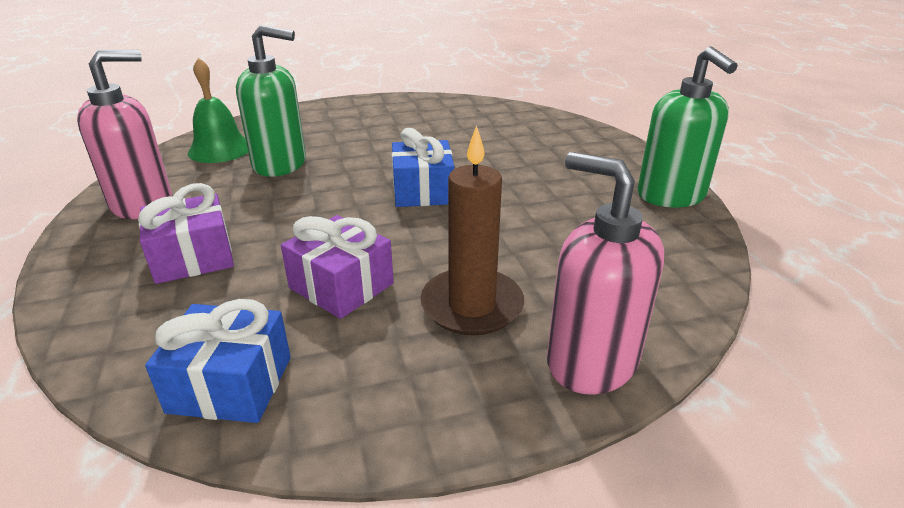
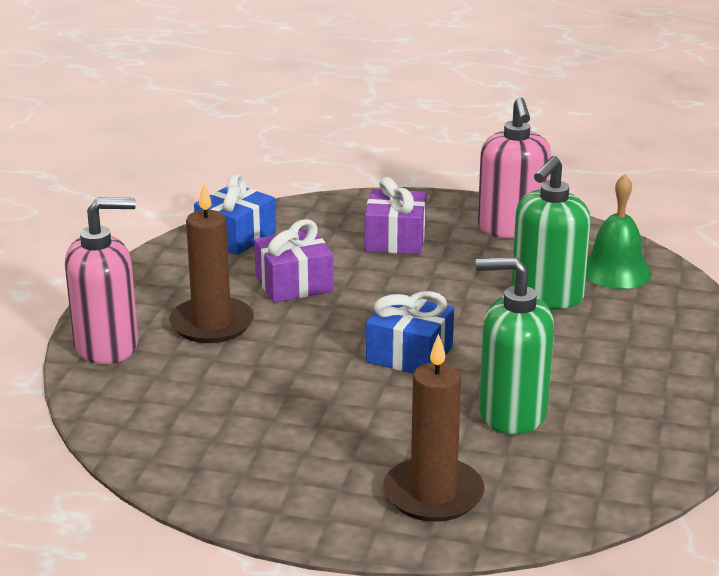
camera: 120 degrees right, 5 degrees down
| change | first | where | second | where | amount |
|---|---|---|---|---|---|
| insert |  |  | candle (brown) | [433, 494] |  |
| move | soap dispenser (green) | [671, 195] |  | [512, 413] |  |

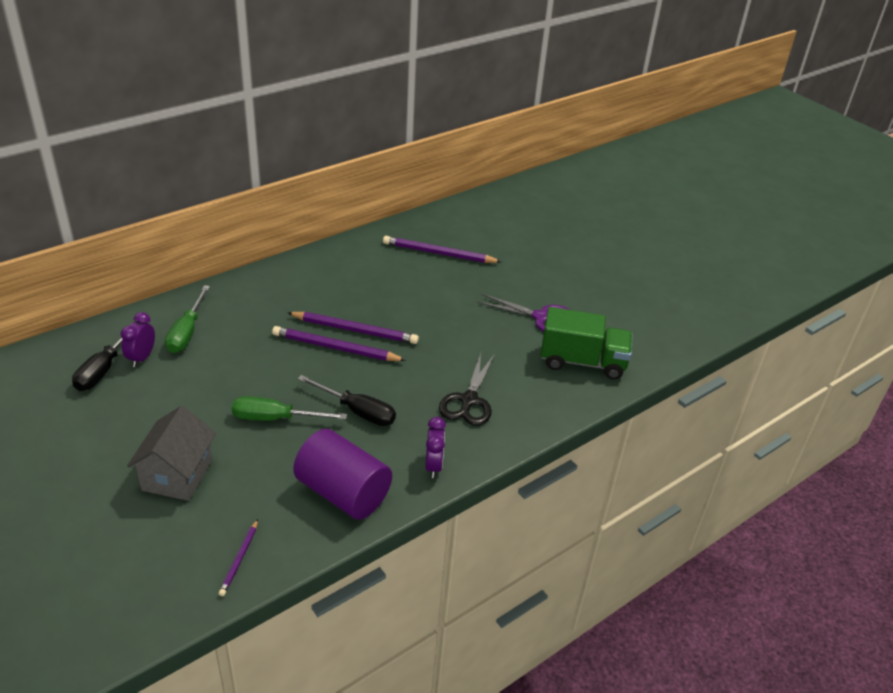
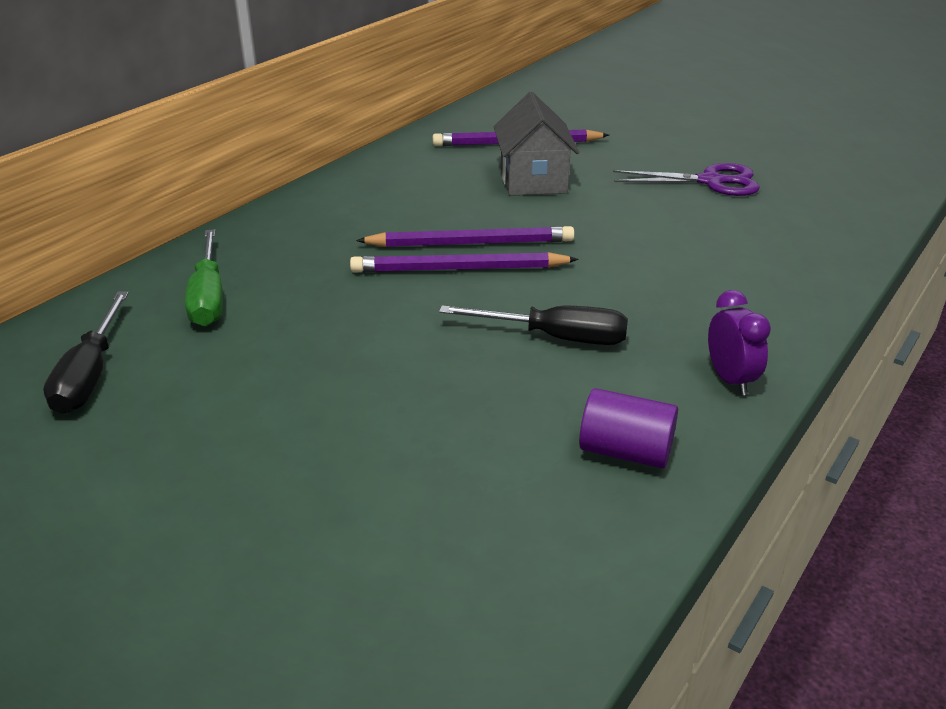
camera: 15 degrees left, 5 degrees down
| change | first | where | second | where | amount |
|---|---|---|---|---|---|
| move | house (grey) | [177, 475] |  | [533, 180] |  |
| resize | cylinder (purple) | [343, 493] |  | [625, 451] | x0.59 |
| delete | clock (purple) | [142, 358] |  |  |  |
| delete | pencil (purple) | [240, 559] |  |  |  |
| delete | screwdriver (green) | [275, 418] |  |  |  |
| delete | scissors (black) | [469, 400] |  |  |  |
| delete | truck (green) | [582, 362] |  |  |  |

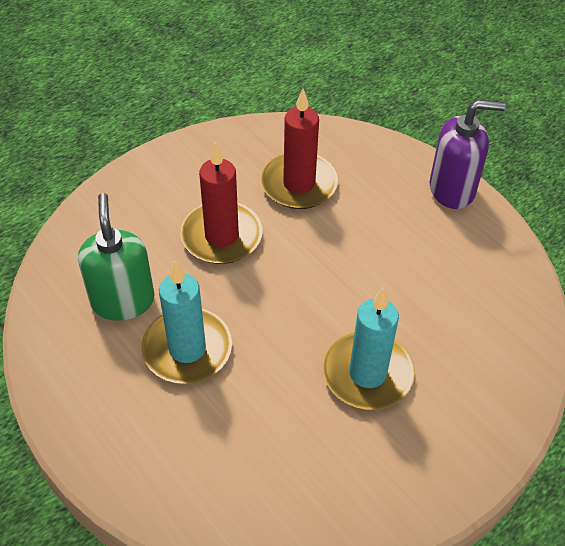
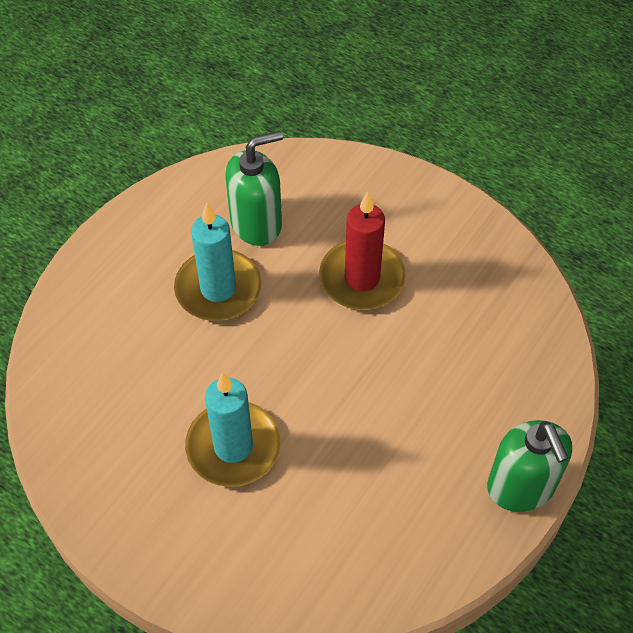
camera: 75 degrees right, 5 degrees up
| change | first | where | second | where | amount |
|---|---|---|---|---|---|
| recolor | soap dispenser (purple) | [452, 189] | soap dispenser (green) | [521, 487] |  |
| delete | candle (red) | [299, 184] |  |  |  |

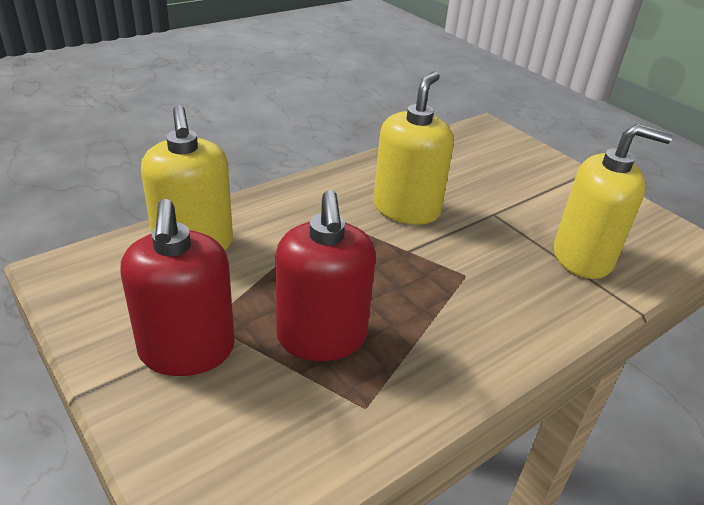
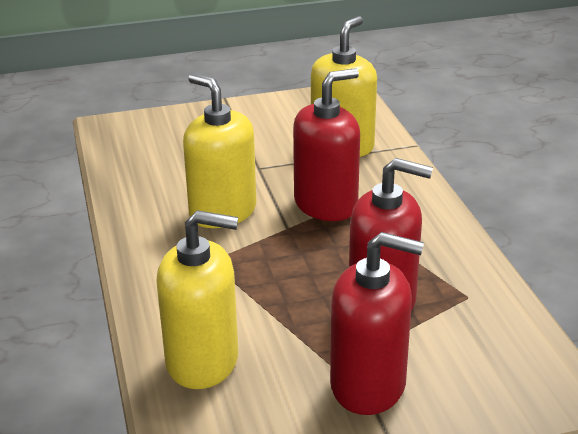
camera: 65 degrees left, 5 degrees down
| change | first | where | second | where | amount |
|---|---|---|---|---|---|
| insert |  |  | soap dispenser (red) | [326, 204] |  |

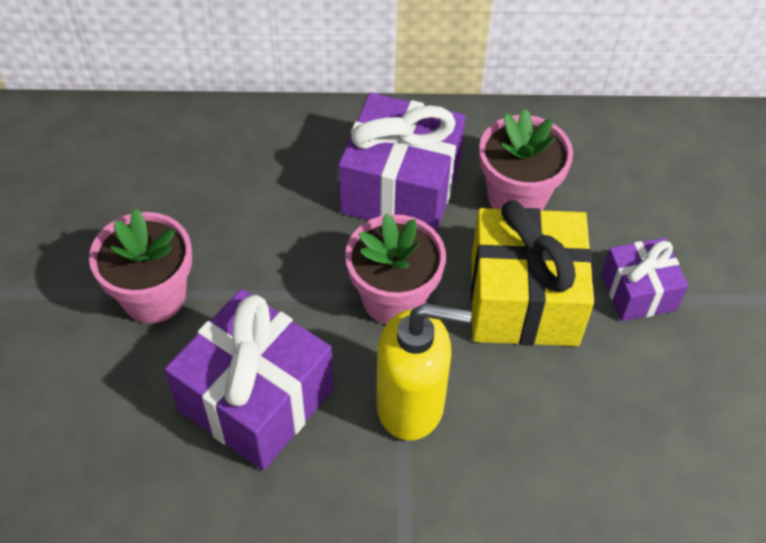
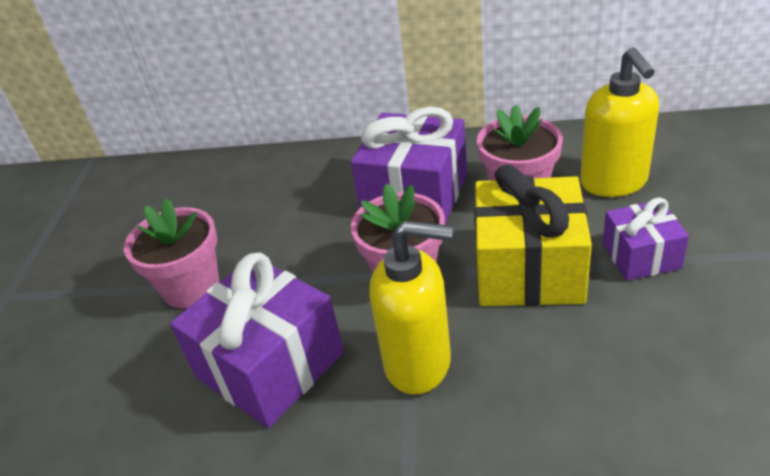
camera: 10 degrees right, 15 degrees down
| change | first | where | second | where | amount |
|---|---|---|---|---|---|
| insert |  |  | soap dispenser (yellow) | [614, 182] |  |

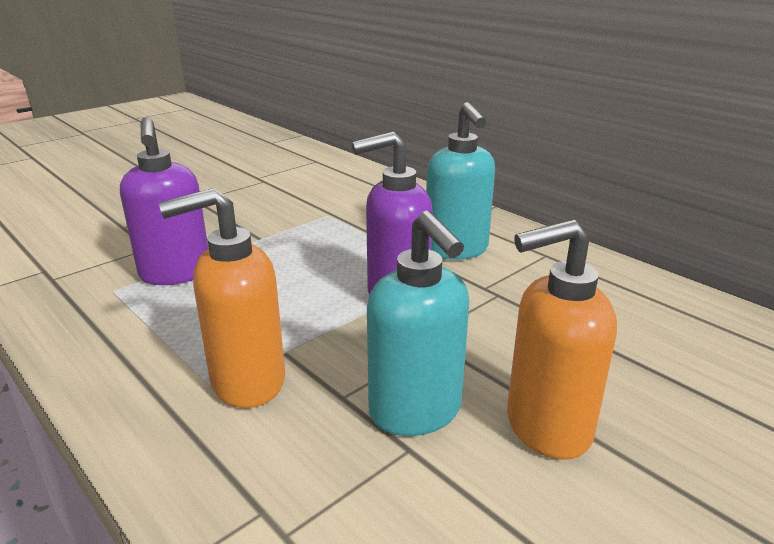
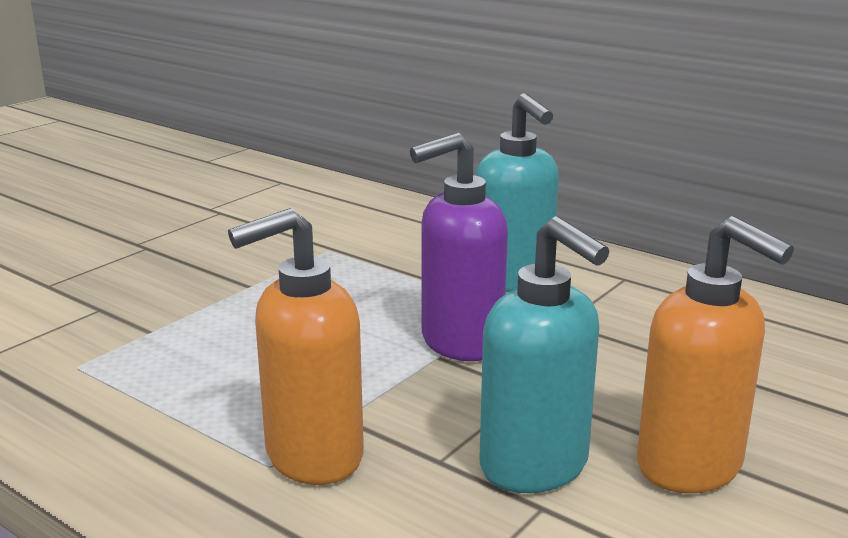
camera: 10 degrees left, 5 degrees down
| change | first | where | second | where | amount |
|---|---|---|---|---|---|
| rotate | soap dispenser (orange) | [546, 427] |  | [691, 467] | 105 degrees counterclockwise |
| delete | soap dispenser (purple) | [175, 274] |  |  |  |

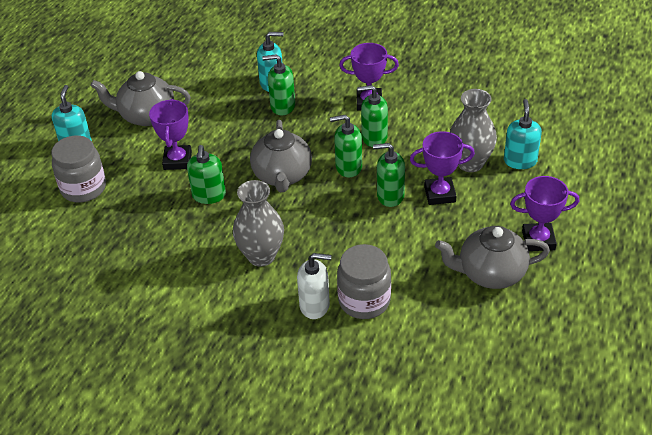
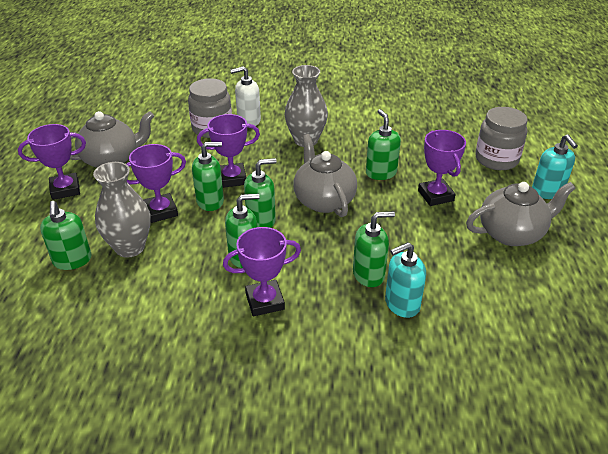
camera: 160 degrees right, 5 degrees down
| change | first | where | second | where | amount |
|---|---|---|---|---|---|
| recolor | soap dispenser (turquoise) | [520, 161] | soap dispenser (green) | [72, 260] |  |
| insert |  |  | trophy (purple) | [232, 178] |  |

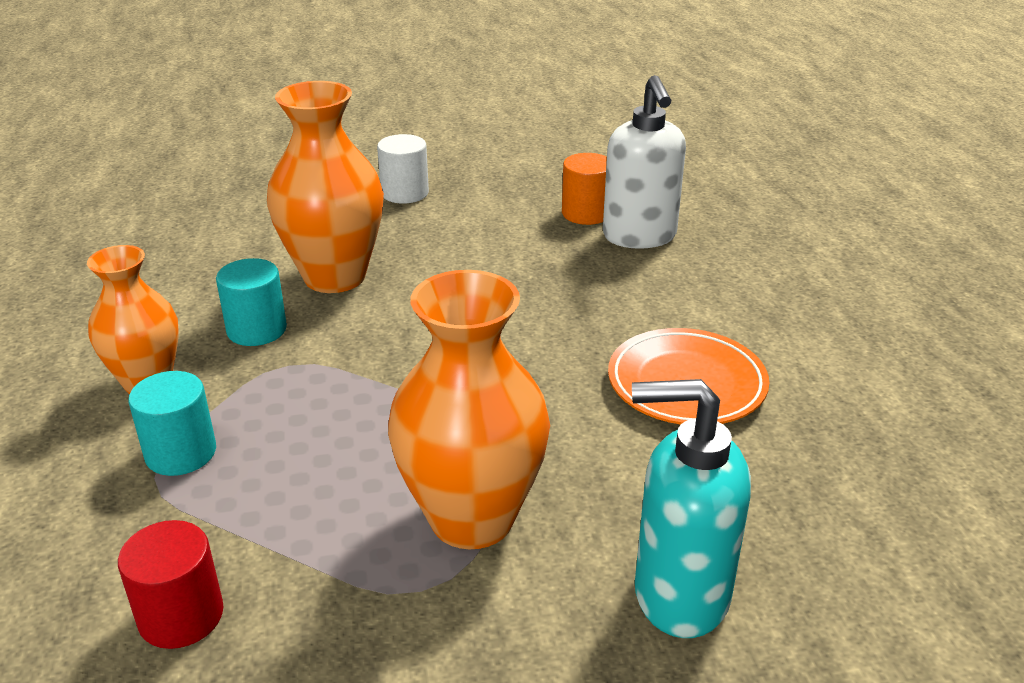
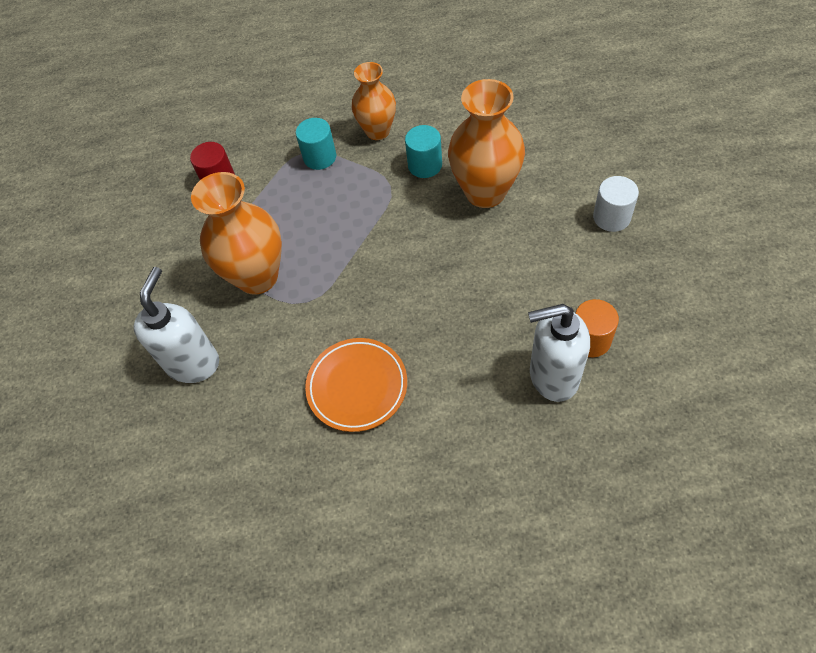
camera: 100 degrees right, 25 degrees up
| change | first | where | second | where | amount |
|---|---|---|---|---|---|
| recolor | soap dispenser (turquoise) | [679, 595] | soap dispenser (white) | [193, 363] |  |

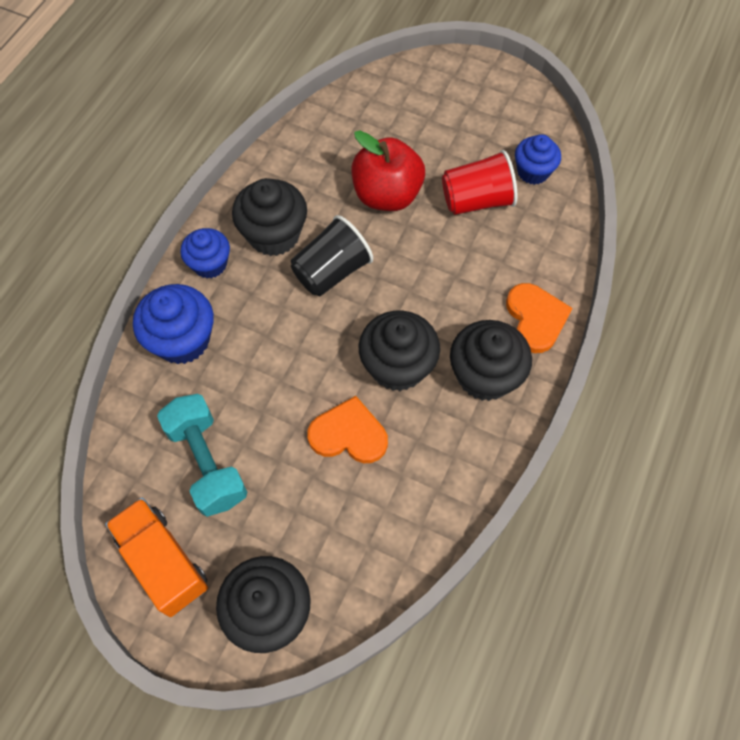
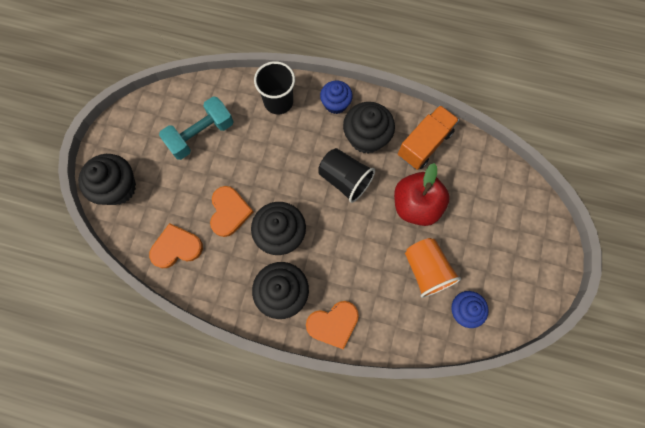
camera: 80 degrees right, 10 degrees up
| change | first | where | second | where | amount |
|---|---|---|---|---|---|
| insert |  |  | heart (orange) | [176, 247] |  |
| replace | cupcake (blue) | [182, 340] | cup (black) | [278, 102] |  |
| move | truck (orange) | [163, 562] |  | [424, 144] |  |
| recolor | cup (red) | [476, 200] | cup (orange) | [426, 270] |  |

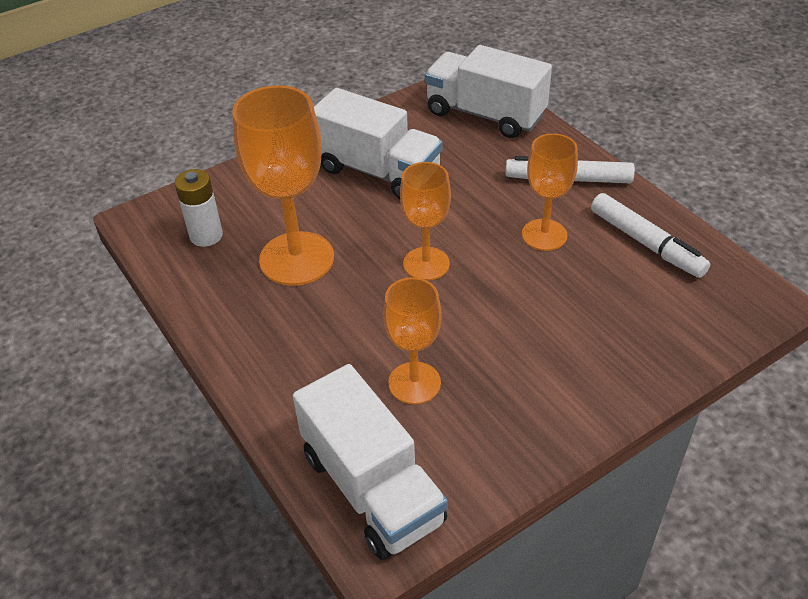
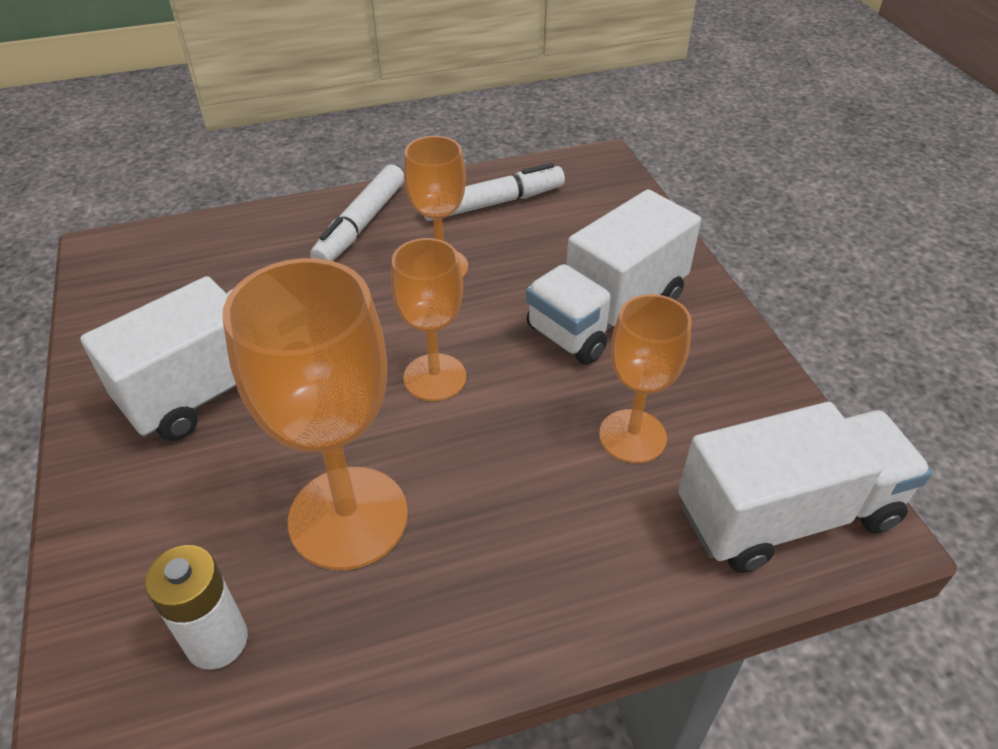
camera: 75 degrees left, 0 degrees up
| change | first | where | second | where | amount |
|---|---|---|---|---|---|
| move | truck (white) | [485, 114] |  | [607, 313] |  |

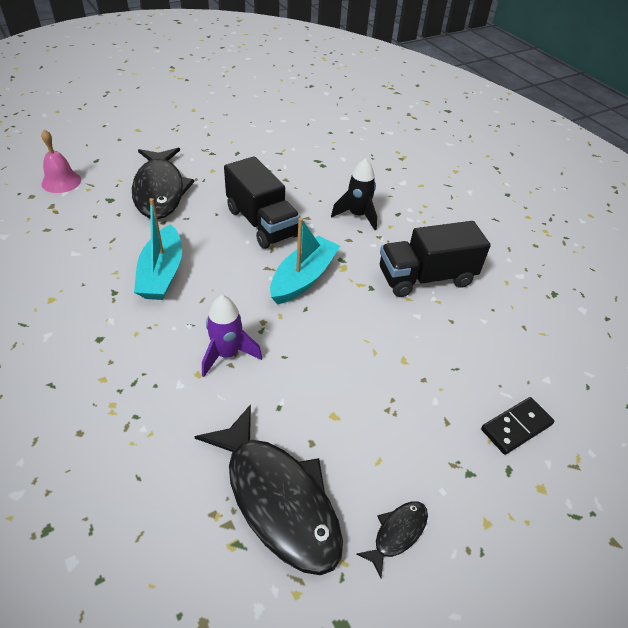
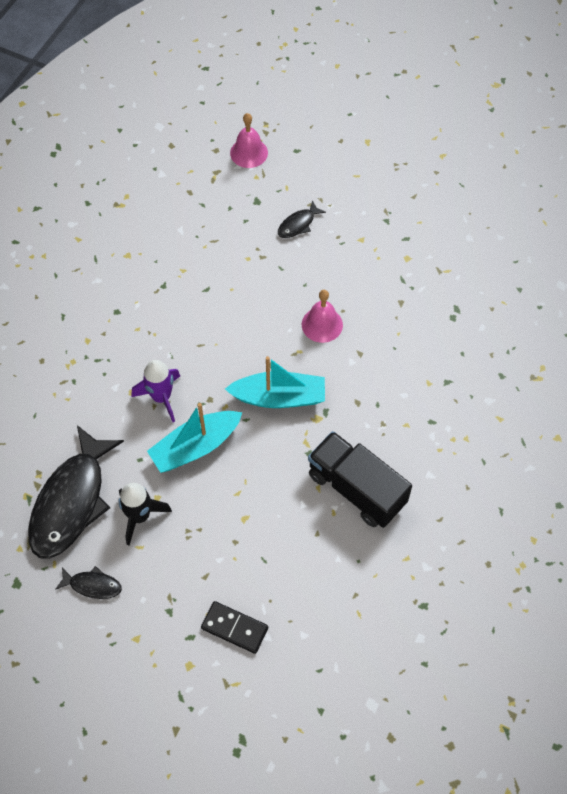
camera: 60 degrees right, 15 degrees up
| change | first | where | second | where | amount |
|---|---|---|---|---|---|
| move | rocket (black) | [357, 215] |  | [140, 516] |  |
| move | boat (turquoise) | [162, 273] |  | [195, 447] |  |
| resize | fish (black) | [160, 190] |  | [298, 224] | x0.44 |
| replace | truck (black) | [262, 223] | bell (pink) | [322, 324] |  |

